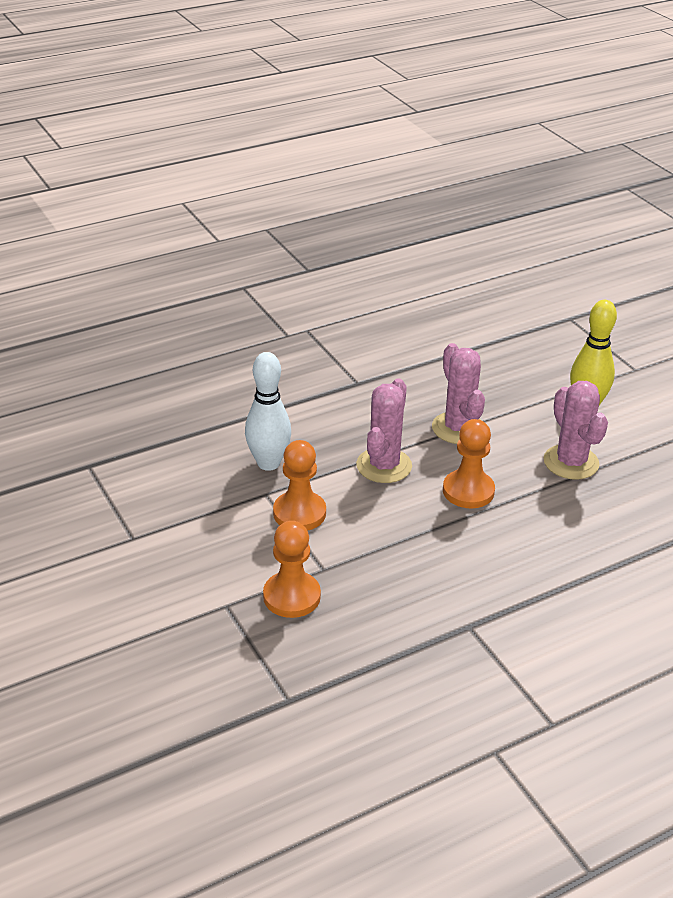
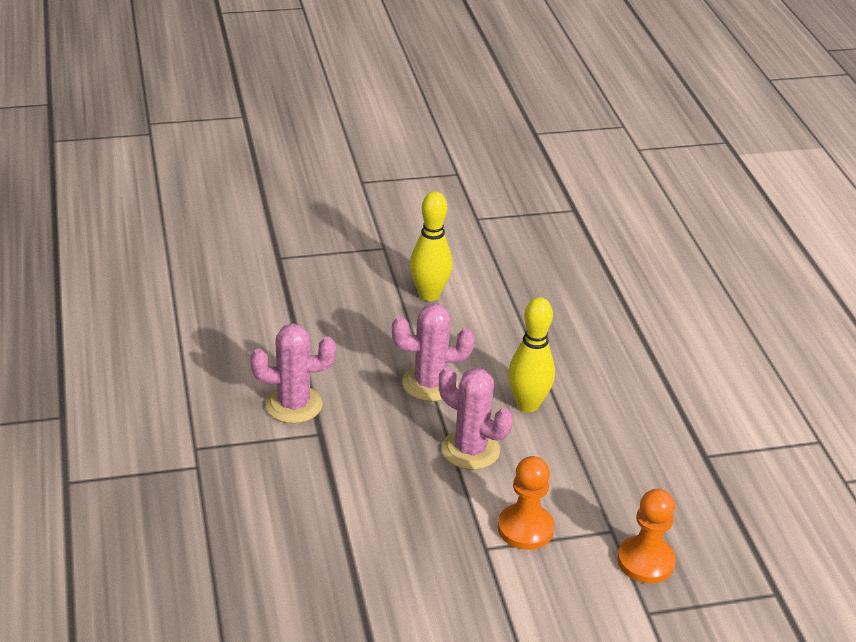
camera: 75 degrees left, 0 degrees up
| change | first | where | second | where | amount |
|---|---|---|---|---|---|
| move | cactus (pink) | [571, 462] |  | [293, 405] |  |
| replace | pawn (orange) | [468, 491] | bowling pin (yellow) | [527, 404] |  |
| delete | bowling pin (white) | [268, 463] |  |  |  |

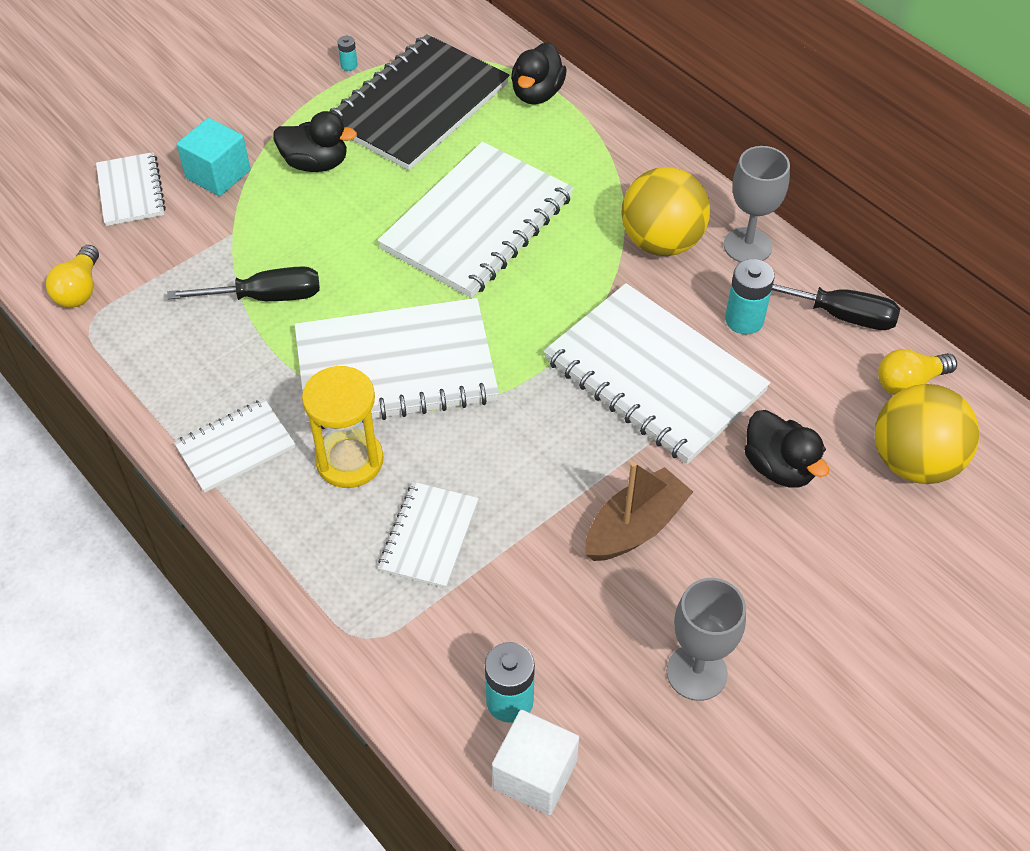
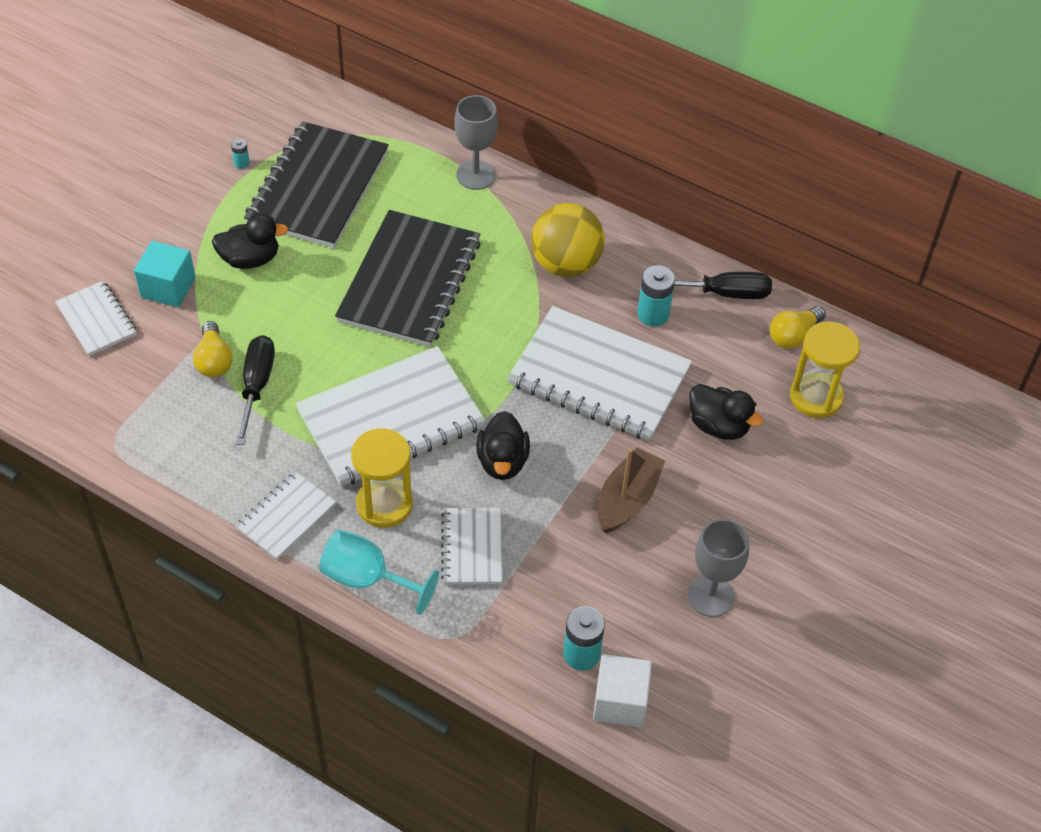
camera: 20 degrees left, 0 degrees up
| change | first | where | second | where | amount |
|---|---|---|---|---|---|
| move | light bulb (yellow) | [79, 289] |  | [214, 360] |  |
| rotate | screwdriver (black) | [265, 297] |  | [256, 386] | 60 degrees counterclockwise |
| insert |  |  | goblet (turquoise) | [367, 578] |  |
| recolor | notebook (white) | [477, 223] | notebook (black) | [410, 281] |  |
| move | goblet (grey) | [747, 246] |  | [475, 175] |  |
| move | duck (black) | [537, 94] |  | [502, 461] |  |
| replace | ball (yellow) | [914, 462] | hourglass (yellow) | [816, 397] |  |

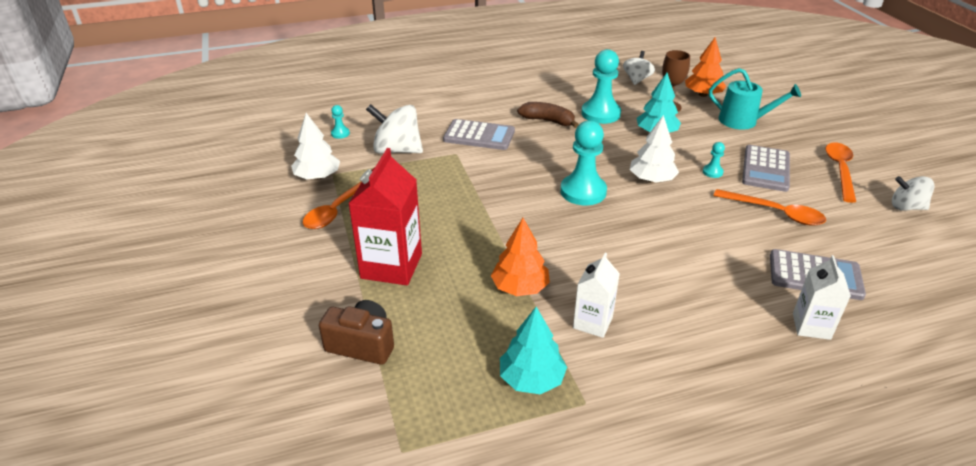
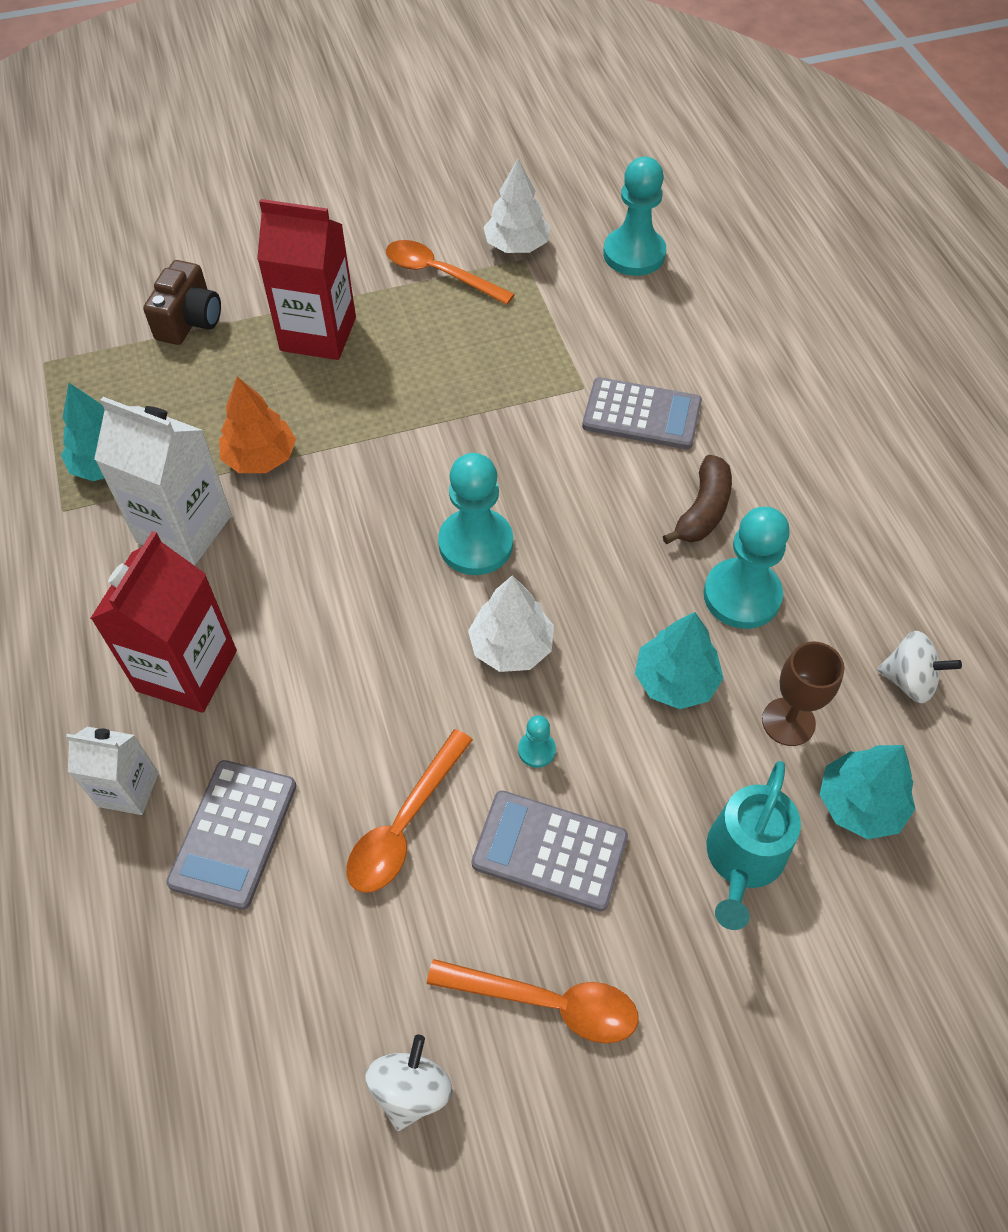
camera: 90 degrees right, 20 degrees up
| change | first | where | second | where | amount |
|---|---|---|---|---|---|
| insert |  |  | carton (red) | [187, 671] |  |
| resize | carton (white) | [592, 322] |  | [184, 528] | x1.70 |
| rotate | calculator (grey) | [479, 135] |  | [641, 414] | 90 degrees counterclockwise |
| resize | pawn (turquoise) | [340, 133] |  | [634, 254] | x2.22 |
| recolor | tree (orange) | [703, 94] | tree (turquoise) | [860, 804] |  |
| delete | spinning top (white) | [397, 150] |  |  |  |

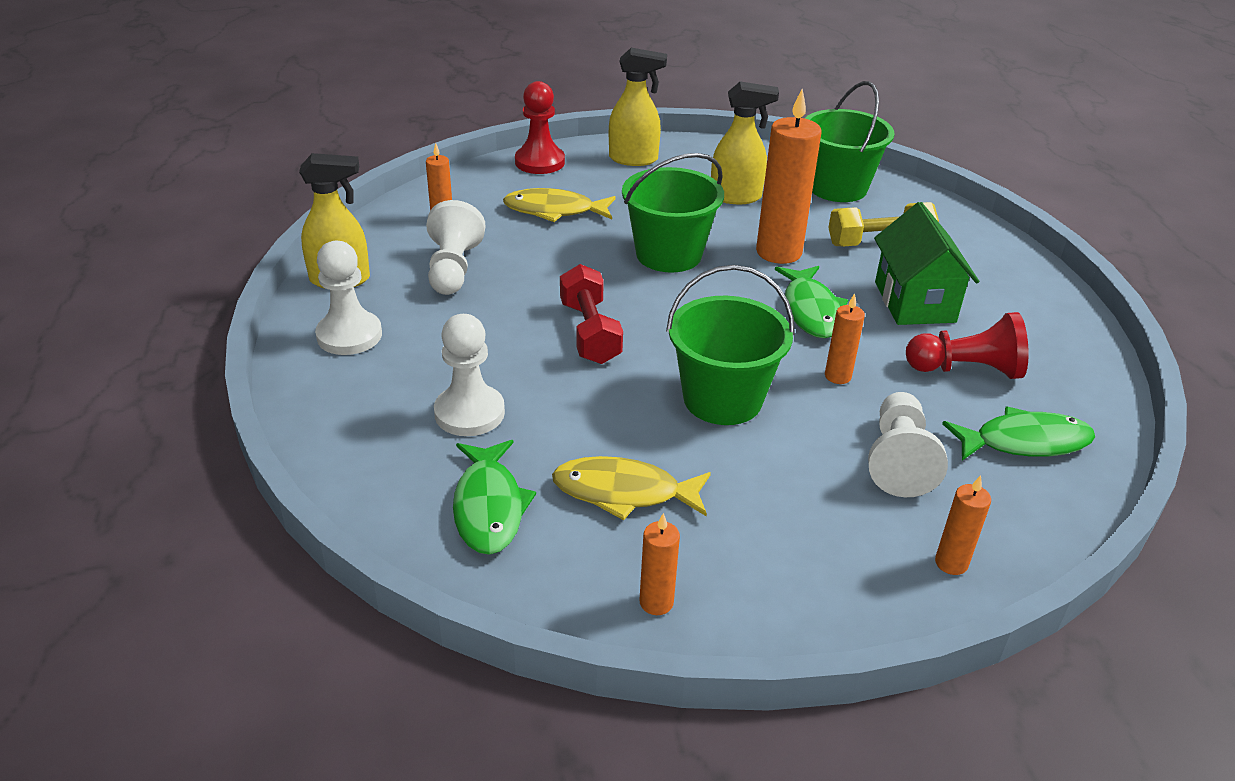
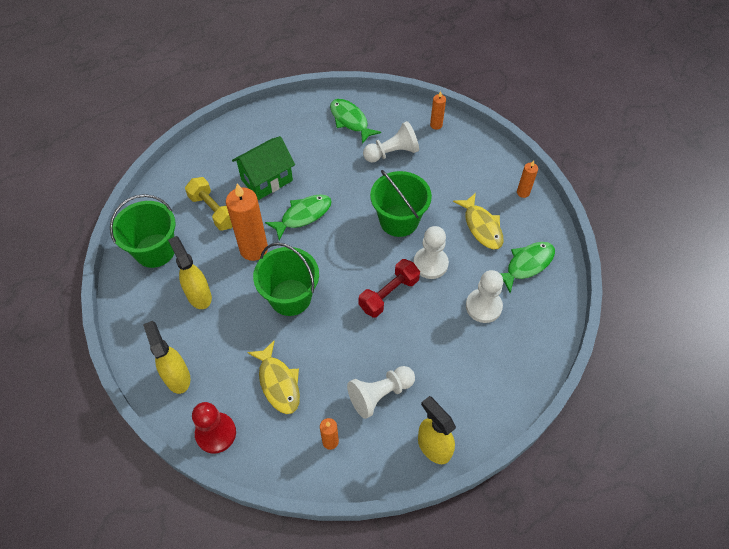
camera: 120 degrees left, 20 degrees up
| change | first | where | second | where | amount |
|---|---|---|---|---|---|
| move | pawn (white) | [349, 335] |  | [430, 264] |  |
| delete | candle (orange) | [837, 376] |  |  |  |
| delete | pawn (red) | [966, 370] |  |  |  |

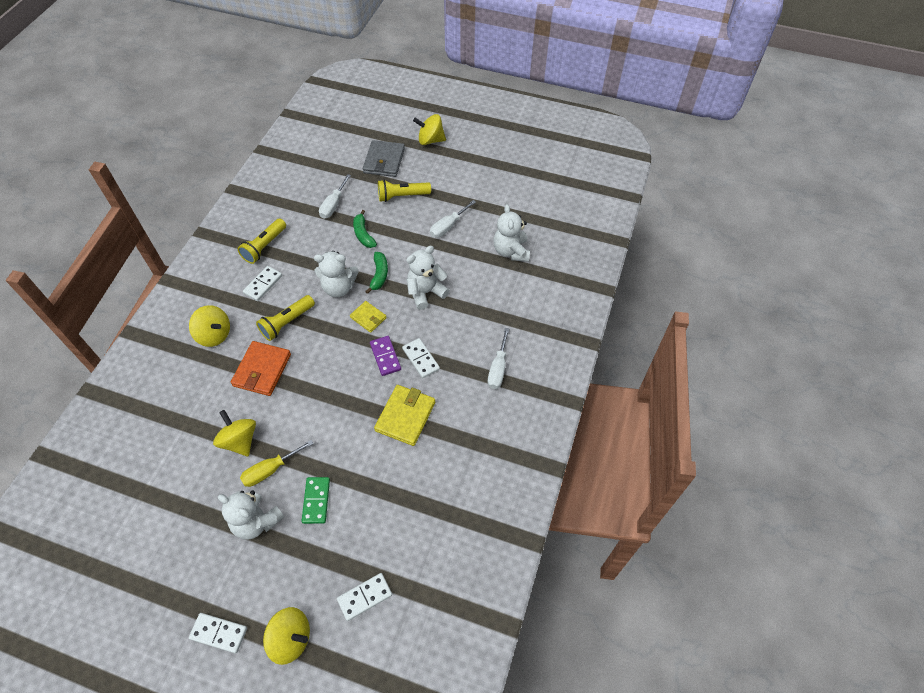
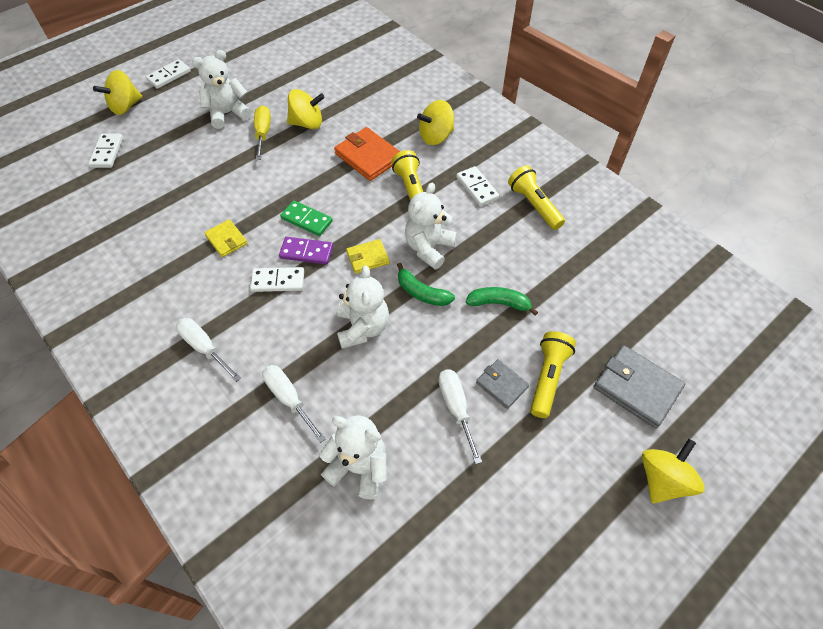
camera: 120 degrees right, 0 degrees up
| change | first | where | second | where | amount |
|---|---|---|---|---|---|
| resize | wallet (yellow) | [405, 416] |  | [226, 240] | x0.59 |
| move | screwdriver (white) | [333, 205] |  | [289, 398] |  |
| move | domino (green) | [316, 501] |  | [307, 220] |  |
| insert |  |  | wallet (grey) | [501, 385] |  |

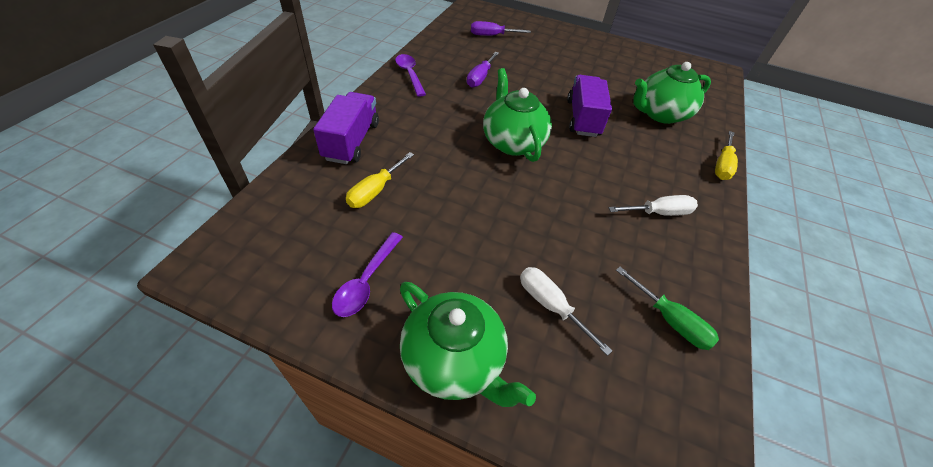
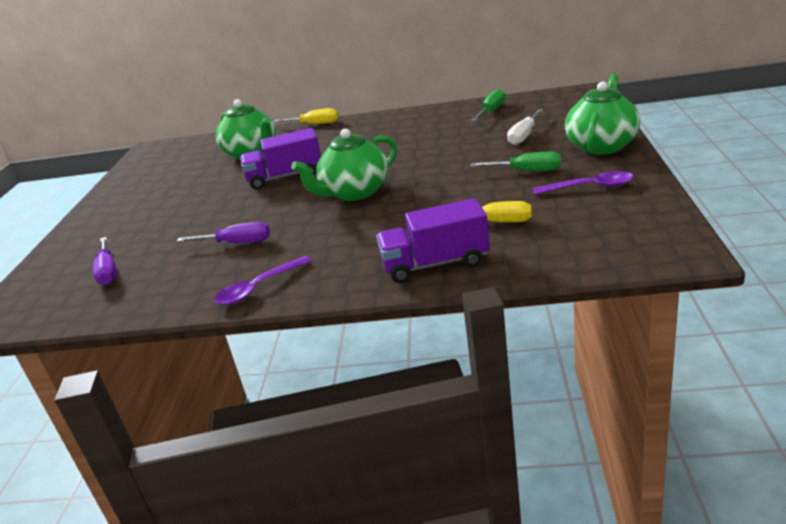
camera: 100 degrees left, 20 degrees down
| change | first | where | second | where | amount |
|---|---|---|---|---|---|
| insert |  |  | screwdriver (green) | [527, 171] |  |
| delete | screwdriver (white) | [659, 213] |  |  |  |

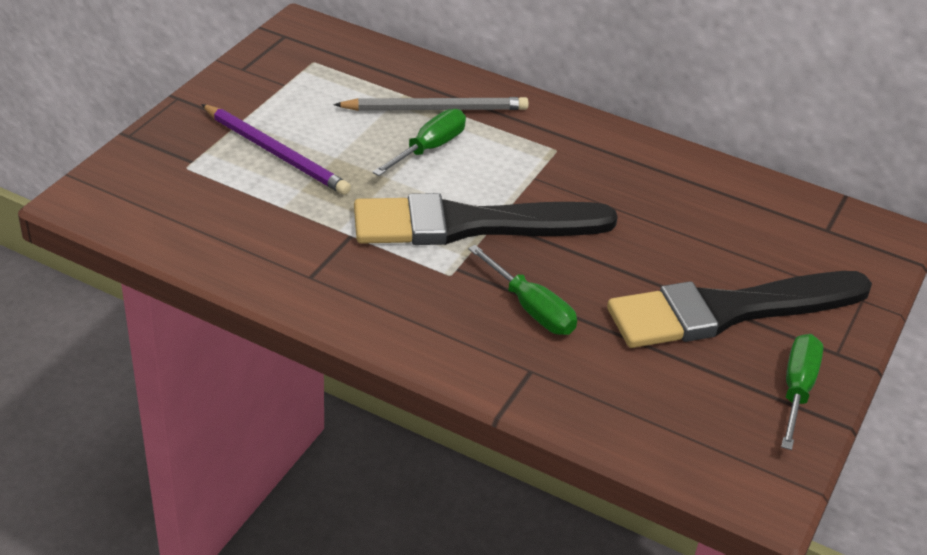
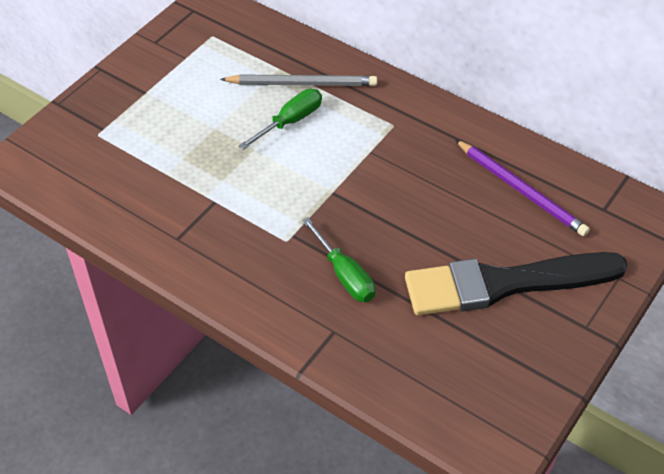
camera: 10 degrees right, 10 degrees up
| change | first | where | second | where | amount |
|---|---|---|---|---|---|
| move | pencil (purple) | [276, 153] |  | [521, 190] |  |
| delete | brush (black) | [470, 225] |  |  |  |
| delete | screwdriver (green) | [797, 389] |  |  |  |

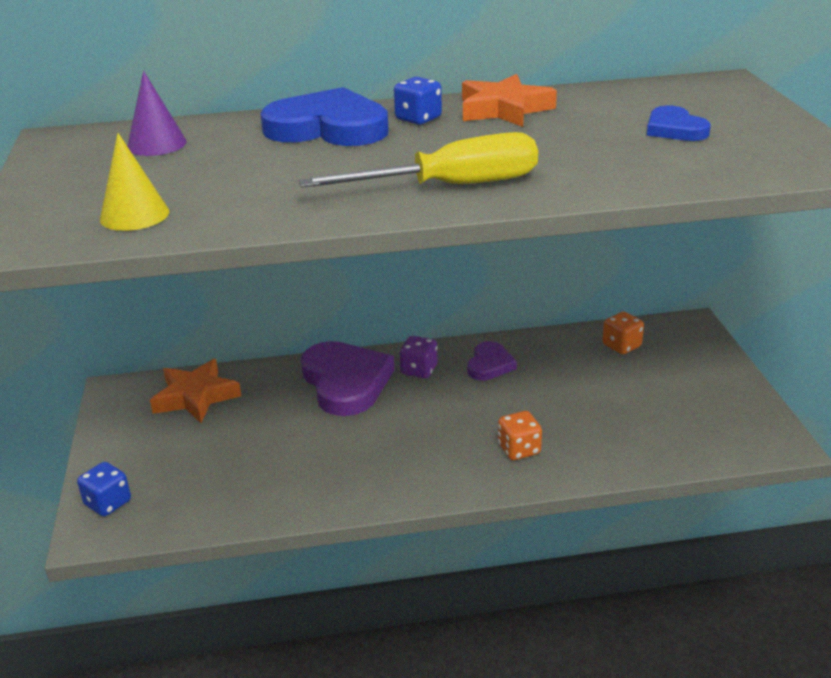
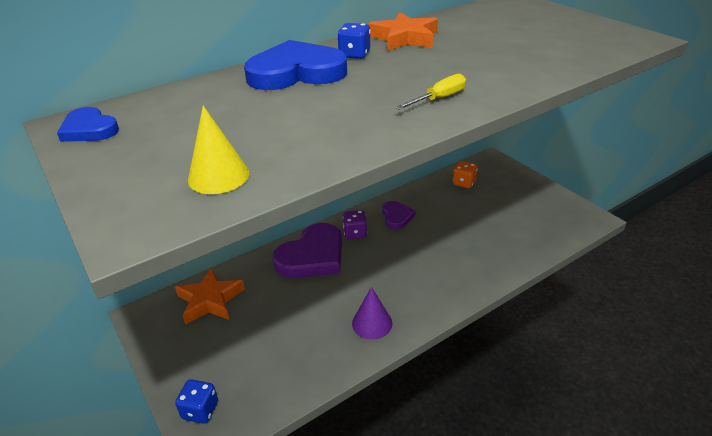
camera: 25 degrees left, 5 degrees up
| change | first | where | second | where | amount |
|---|---|---|---|---|---|
| move | heart (blue) | [674, 129] |  | [89, 129] |  |
| rotate | heart (purple) | [346, 382] |  | [312, 256] | 90 degrees clockwise |
| move | cone (purple) | [157, 144] |  | [372, 323] |  |
| resize | screwdriver (yellow) | [450, 186] |  | [439, 98] | x0.51 |
| delete | dice (orange) | [519, 449] |  |  |  |

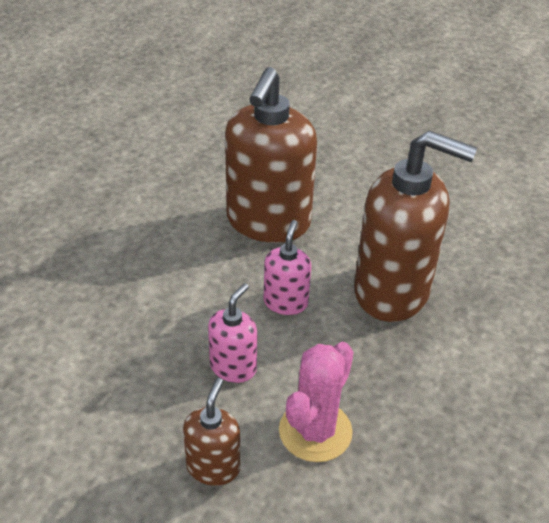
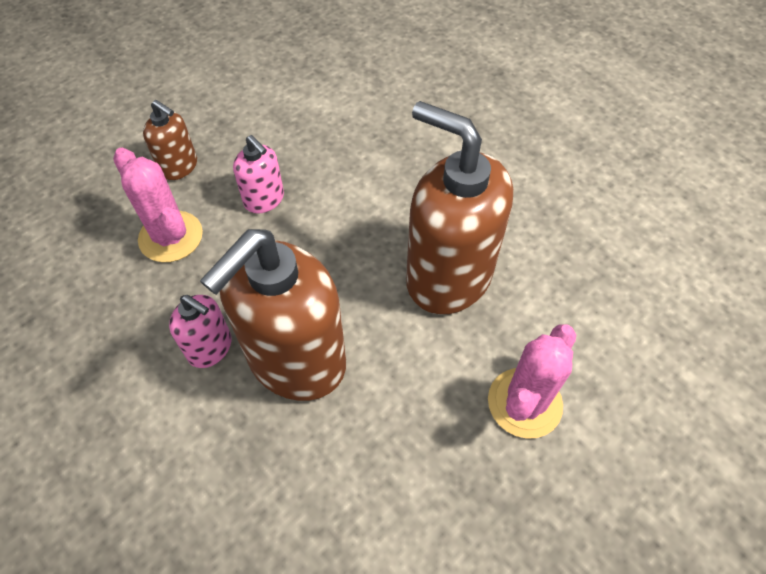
camera: 110 degrees right, 15 degrees up
| change | first | where | second | where | amount |
|---|---|---|---|---|---|
| move | soap dispenser (pink) | [285, 302] |  | [210, 348] |  |
| insert |  |  | cactus (pink) | [524, 403] |  |

